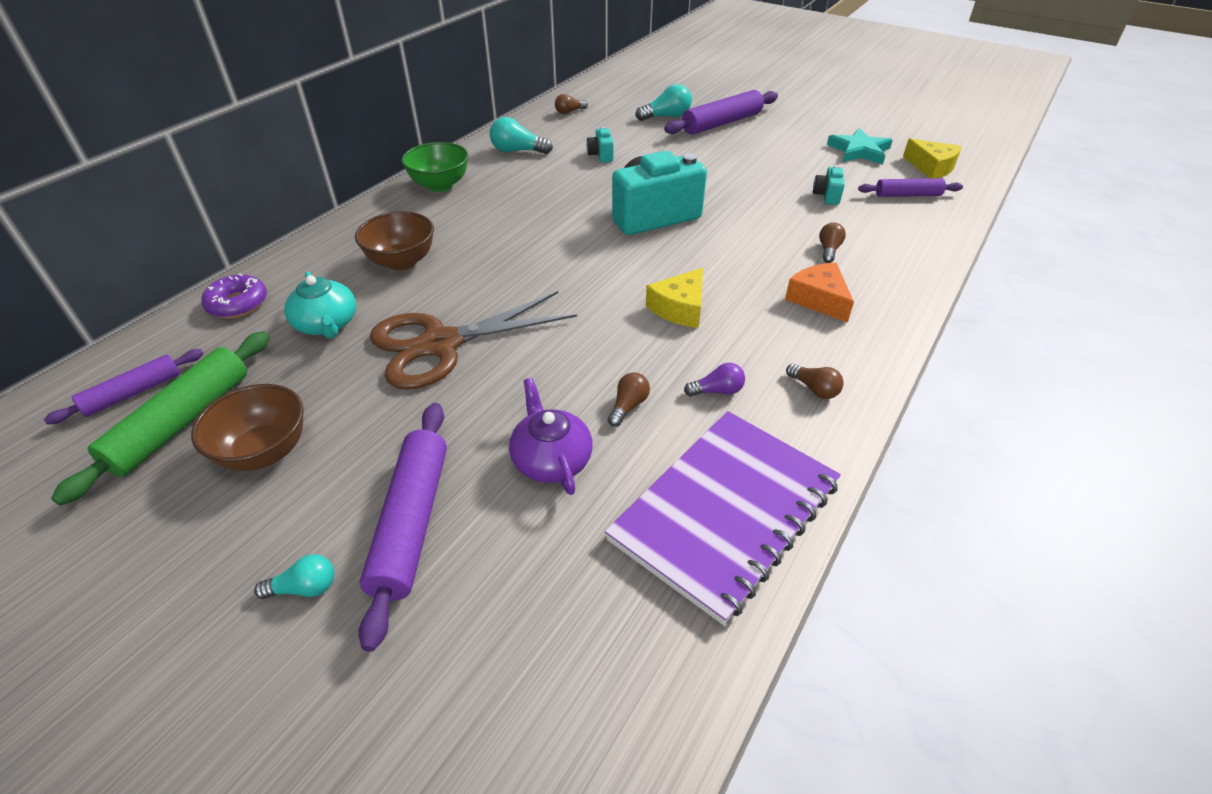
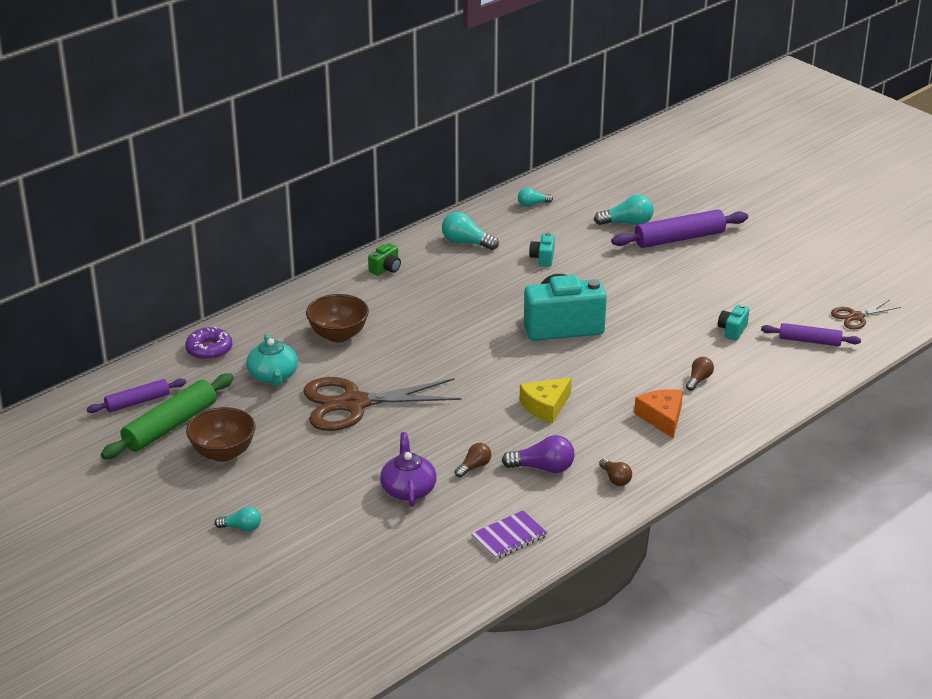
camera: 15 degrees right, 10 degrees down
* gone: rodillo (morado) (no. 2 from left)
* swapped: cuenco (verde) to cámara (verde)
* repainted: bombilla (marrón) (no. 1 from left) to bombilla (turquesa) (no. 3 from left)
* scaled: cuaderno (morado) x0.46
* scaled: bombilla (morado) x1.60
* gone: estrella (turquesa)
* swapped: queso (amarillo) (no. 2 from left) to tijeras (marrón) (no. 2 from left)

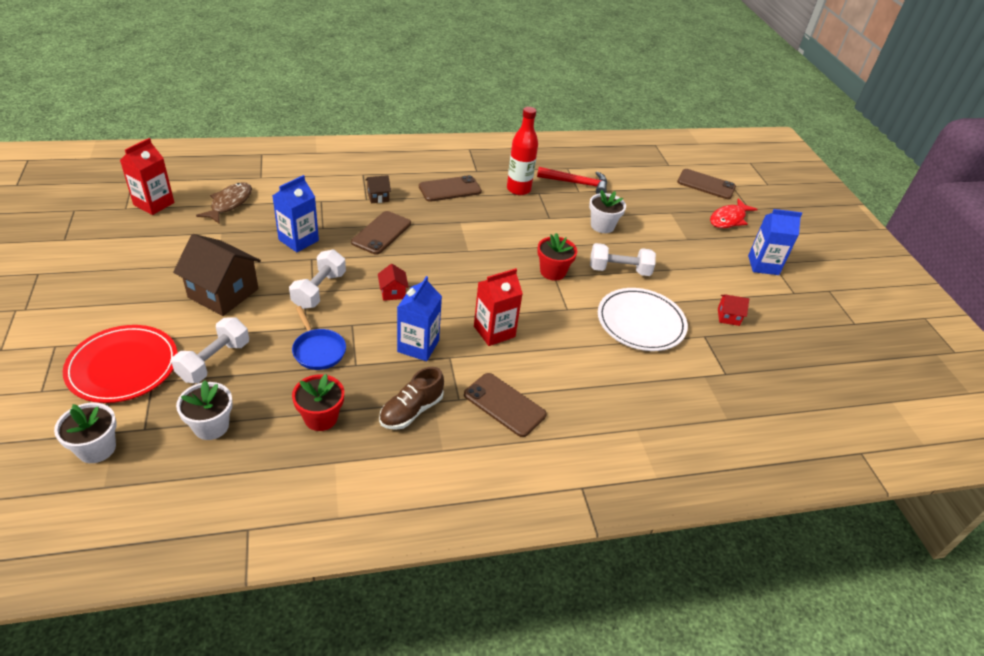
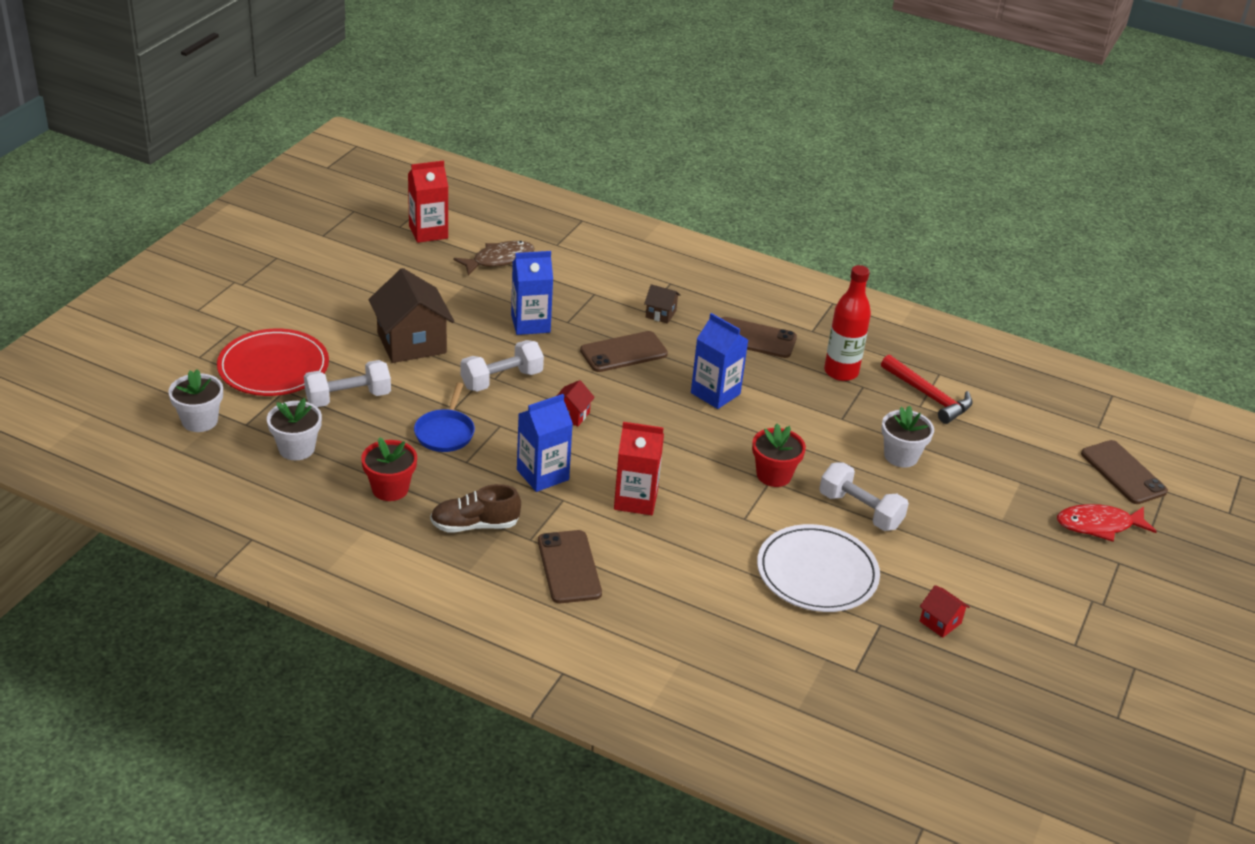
camera: 40 degrees right, 5 degrees down
* shifted: cartón de leche (azul) (no. 3 from left)

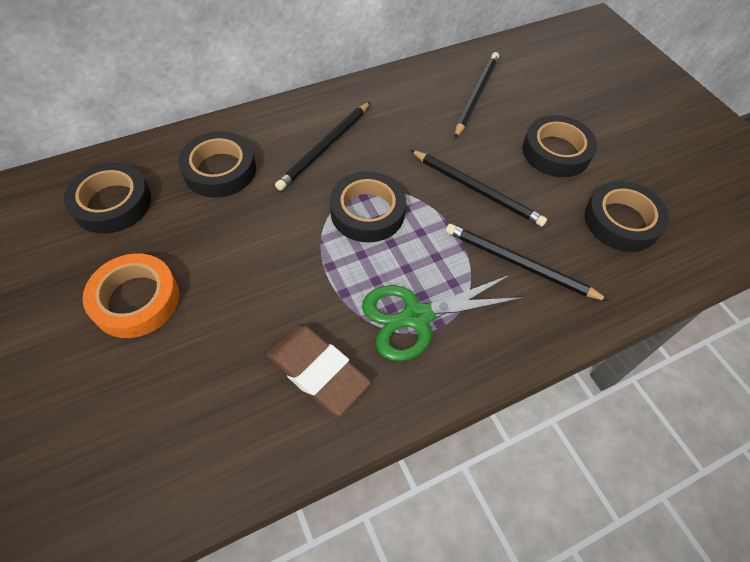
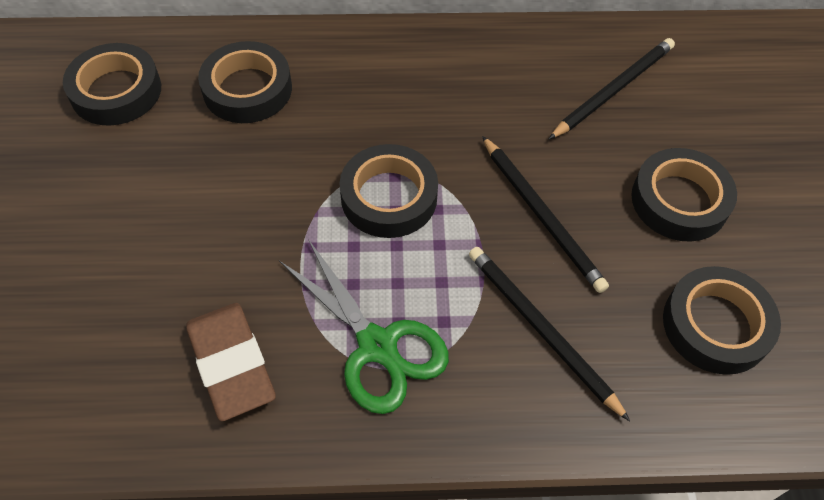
camera: 25 degrees right, 0 degrees up
* gone: cinta adhesiva (naranja)
* gone: lápiz (negro) (no. 1 from left)
* rotated: tijeras (verde) 135 degrees counterclockwise

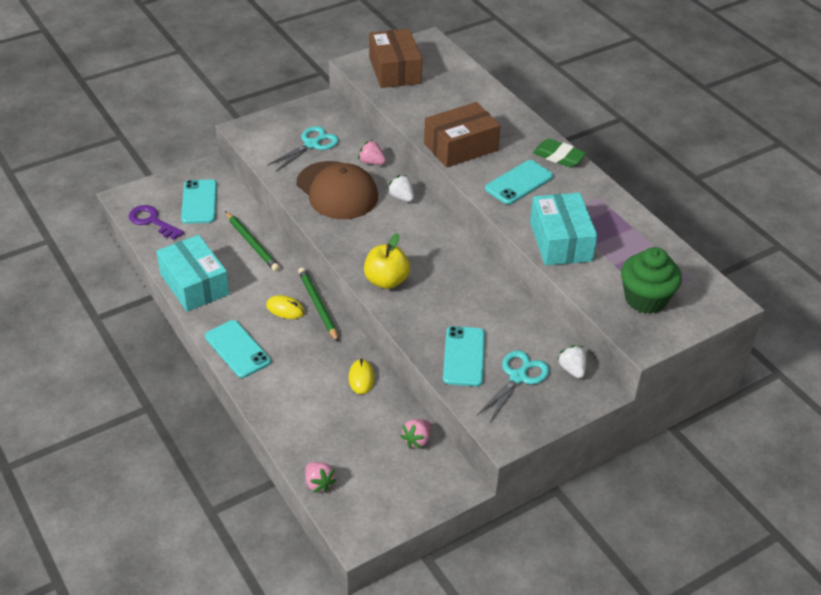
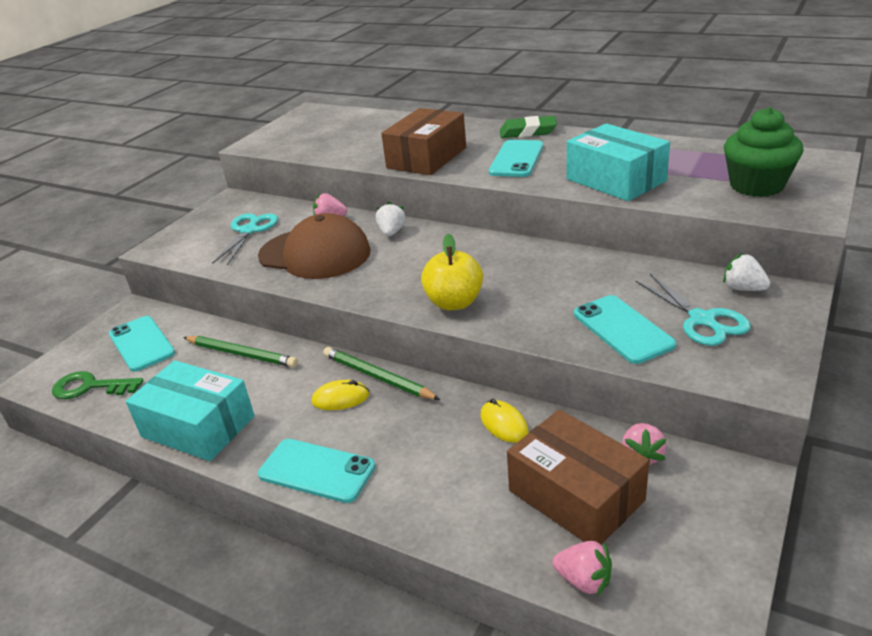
camera: 25 degrees left, 10 degrees down
* repainted: llave (morado) to llave (verde)
* shifted: caja (marrón) (no. 1 from left in the first image) to caja (marrón) (no. 2 from left)
* rotated: fresa (blanco) (no. 1 from left) 75 degrees clockwise
* rotated: tijeras (turquesa) (no. 2 from left) 150 degrees clockwise

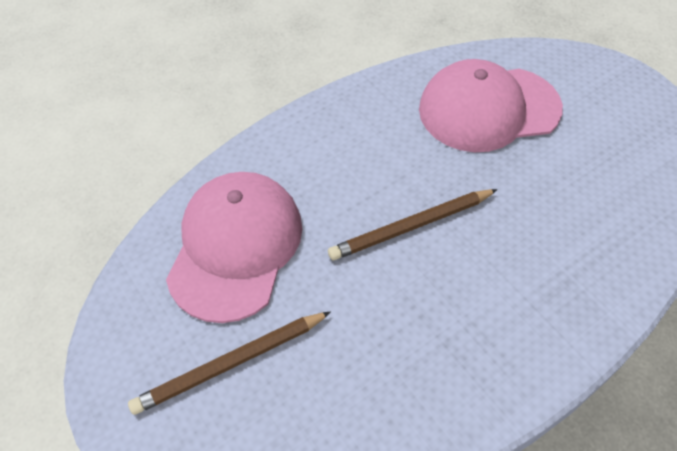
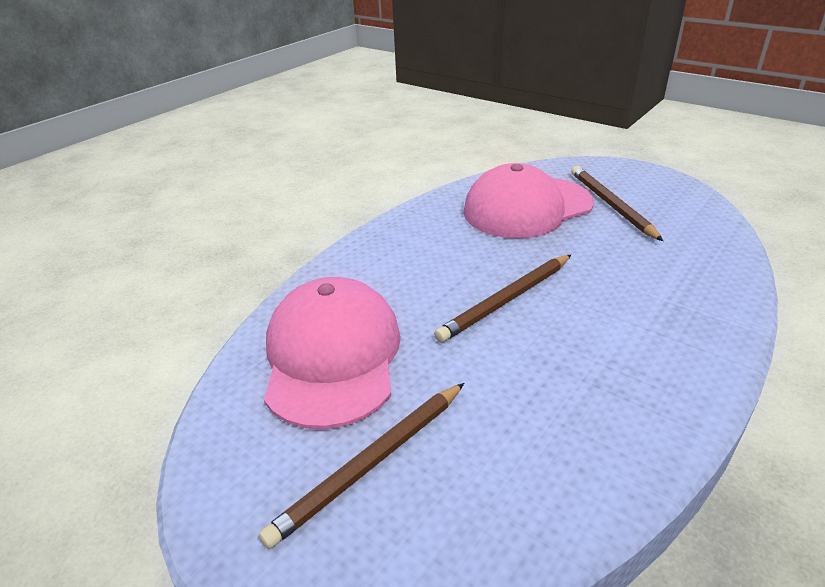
camera: 15 degrees left, 20 degrees down
* new: lápiz (marrón) (no. 3 from left)

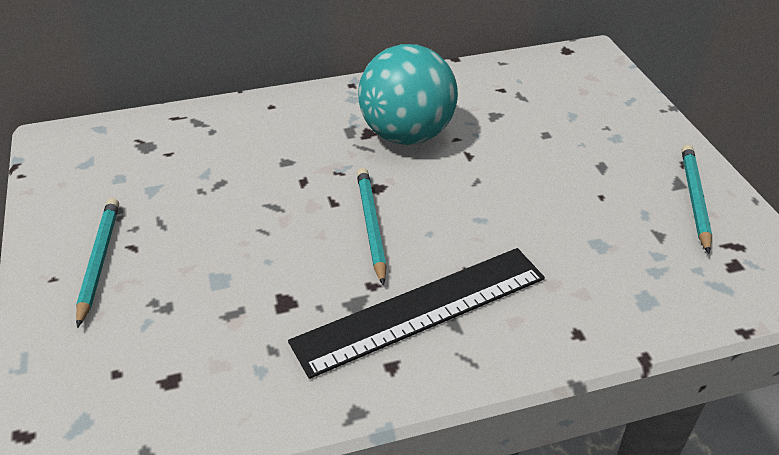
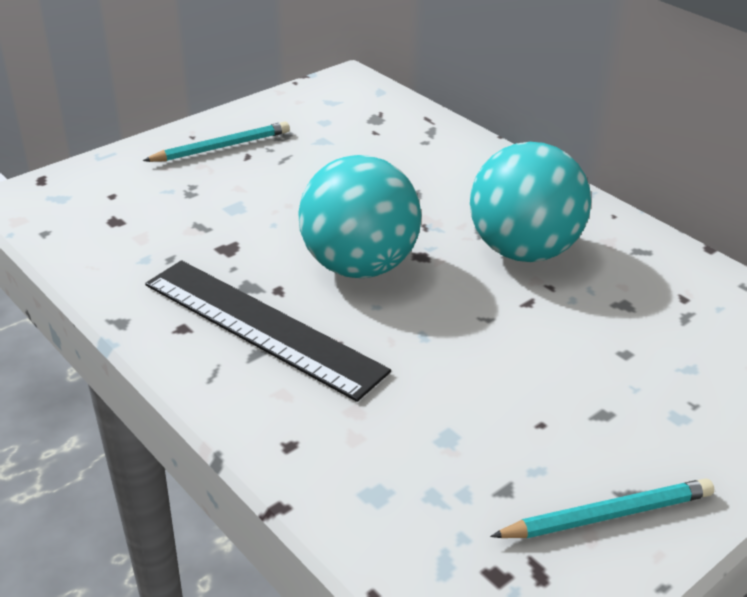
camera: 65 degrees right, 5 degrees down
* swapped: lápiz (turquesa) (no. 2 from left) to pelota (turquesa) (no. 1 from left)

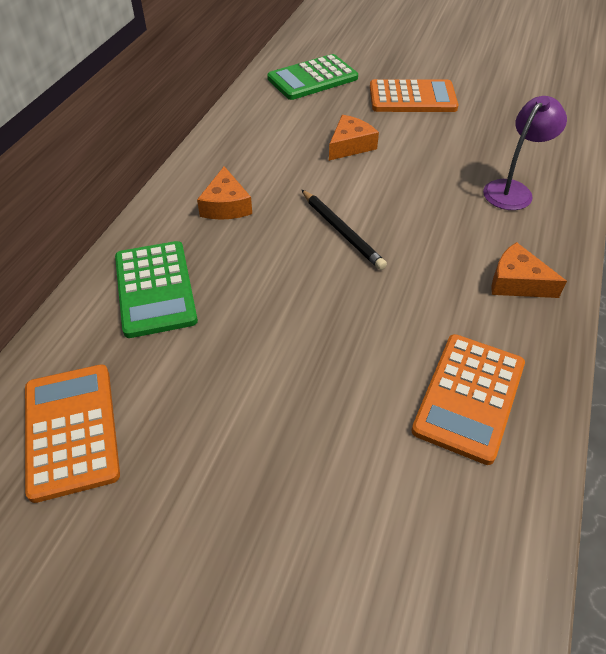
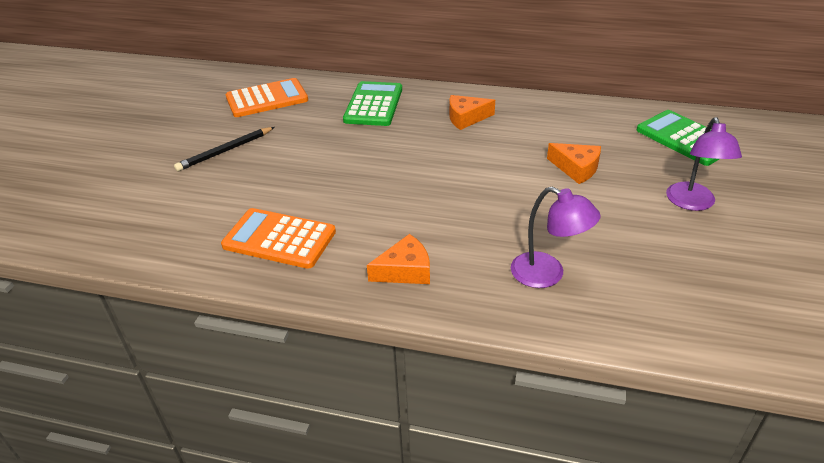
camera: 85 degrees right, 10 degrees down
* rotated: calculadora (verde) (no. 1 from left) 120 degrees clockwise
* shifted: lápiz (negro)
* swapped: calculadora (naranja) (no. 2 from left) to lámpara (morado) (no. 2 from left)
* rotated: queso (naranja) (no. 3 from left in the first image) 45 degrees clockwise

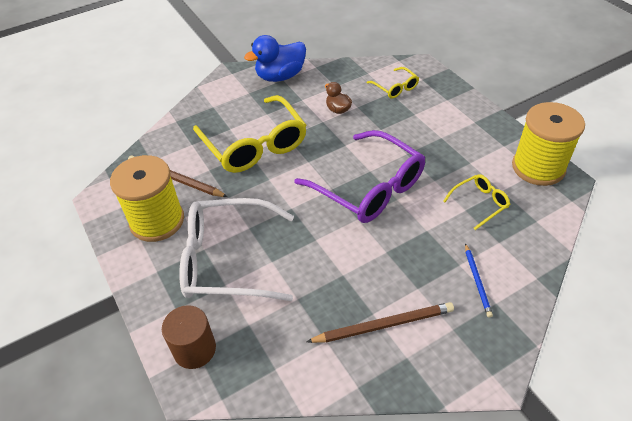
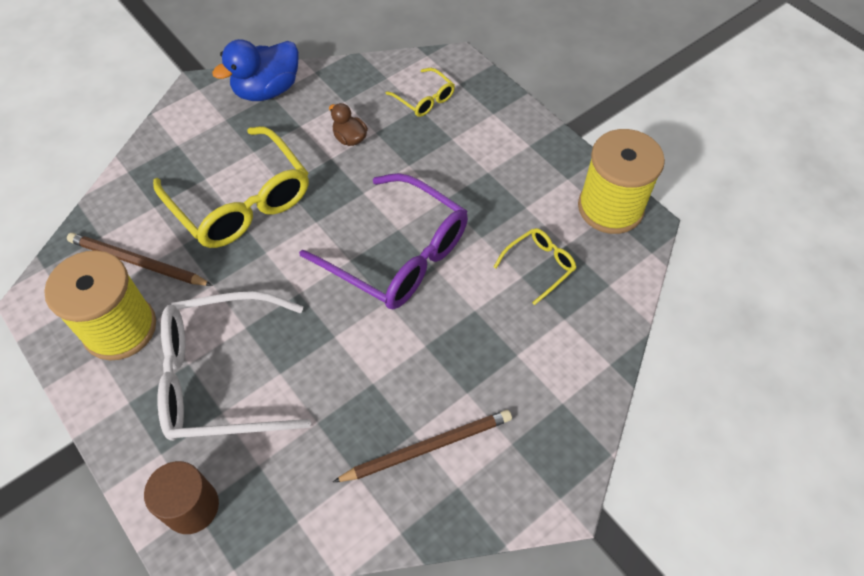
camera: 10 degrees left, 10 degrees up
* gone: lápiz (azul)

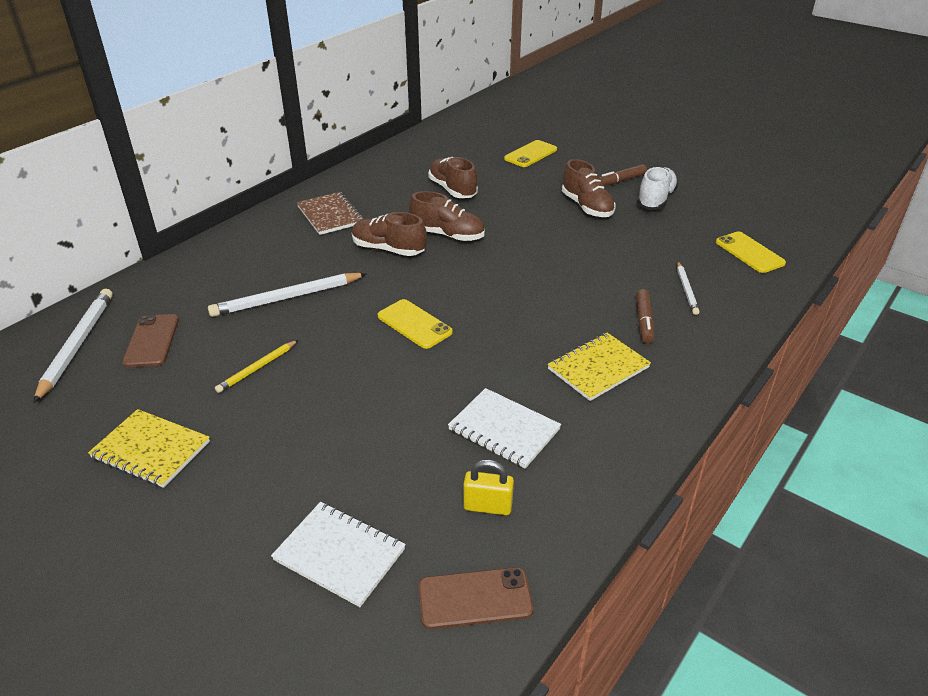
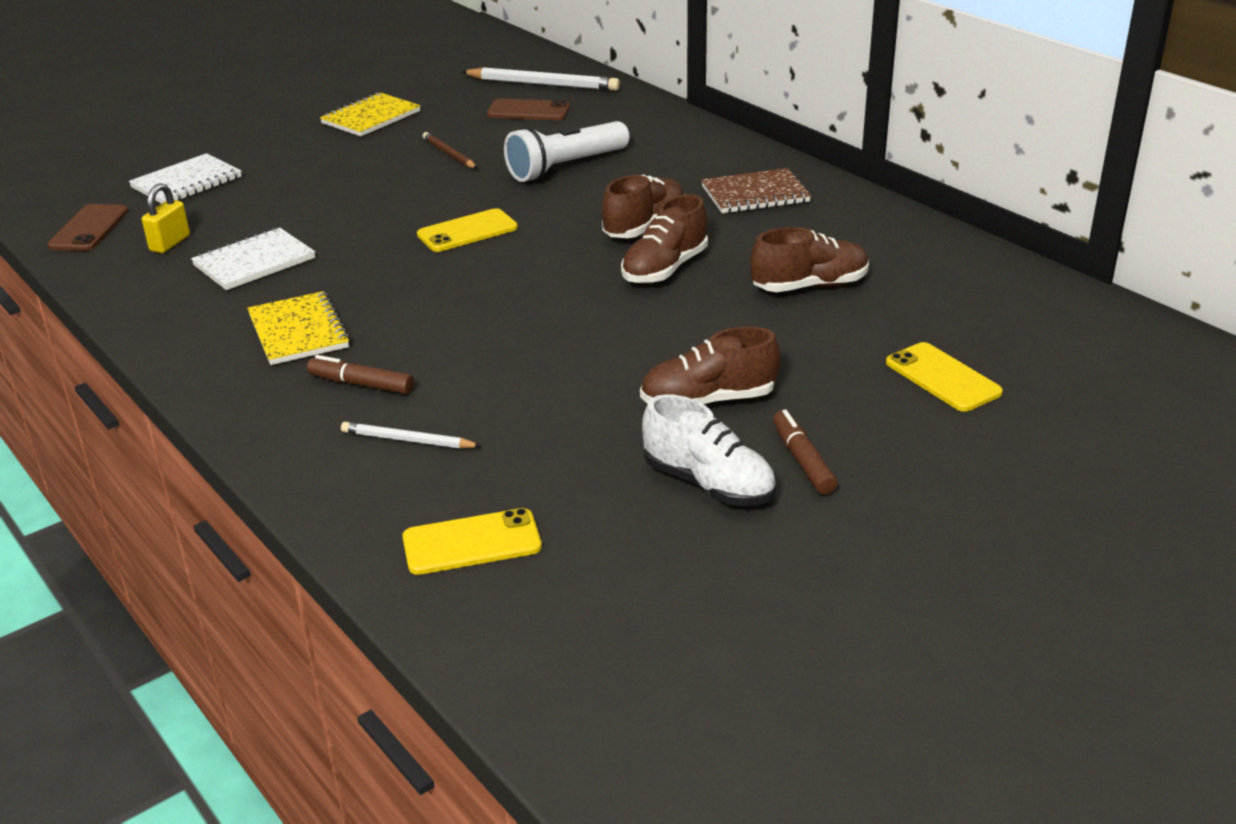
camera: 105 degrees right, 5 degrees down
* swapped: lápiz (blanco) (no. 2 from left) to lámpara de mano (blanco)
* repainted: lápiz (amarillo) to lápiz (marrón)

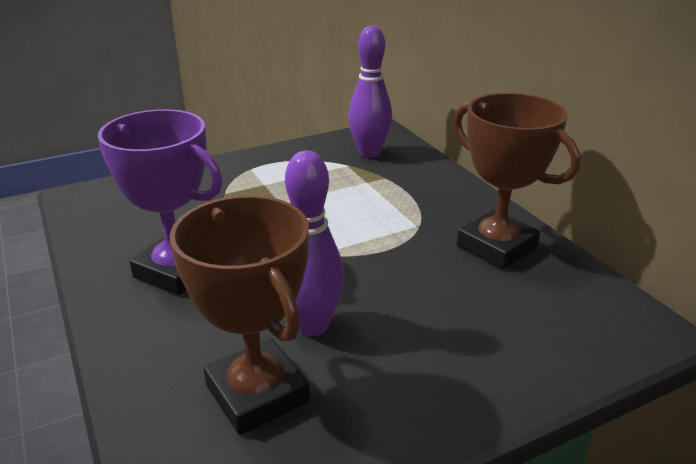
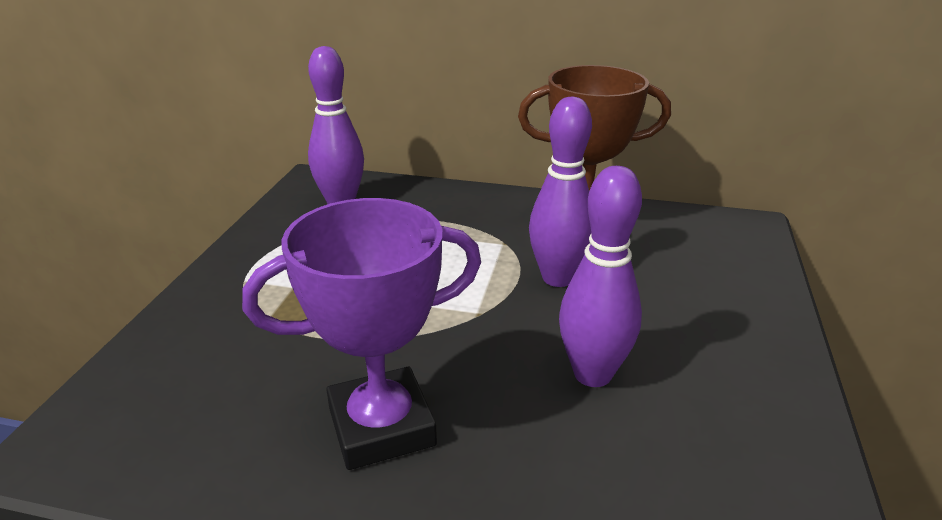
camera: 50 degrees left, 0 degrees up
* gone: trofeo (marrón) (no. 1 from left)
* new: bolo (morado) (no. 2 from left)

